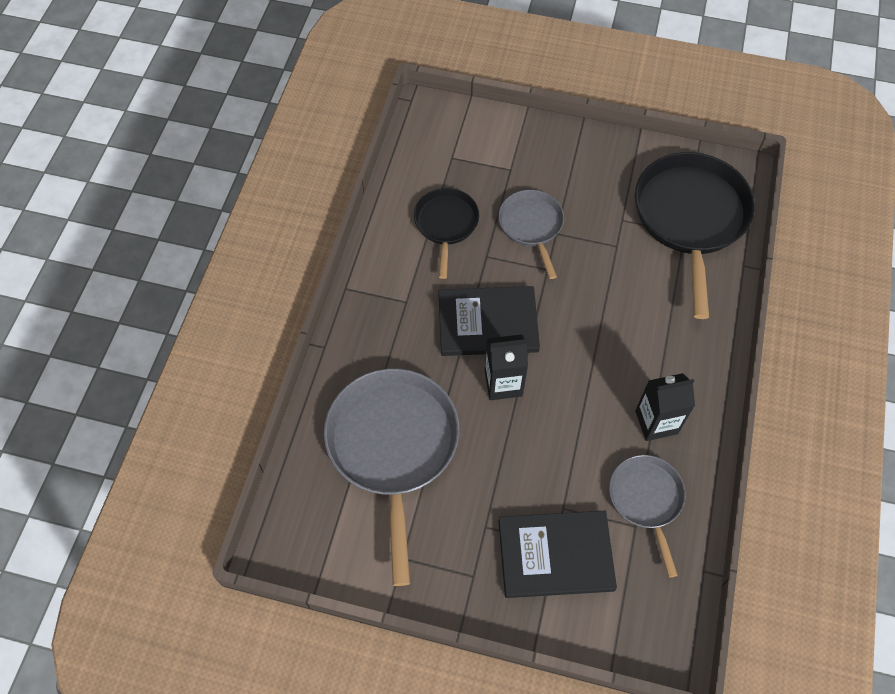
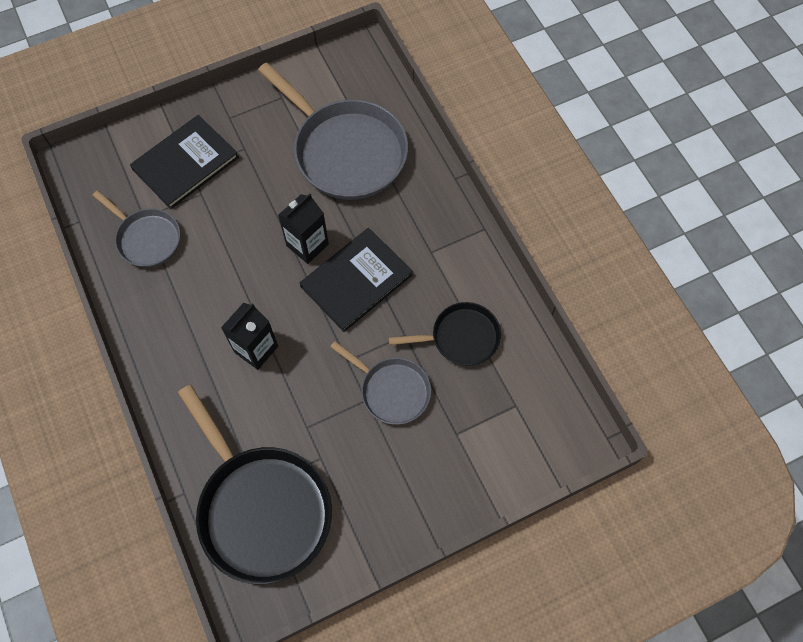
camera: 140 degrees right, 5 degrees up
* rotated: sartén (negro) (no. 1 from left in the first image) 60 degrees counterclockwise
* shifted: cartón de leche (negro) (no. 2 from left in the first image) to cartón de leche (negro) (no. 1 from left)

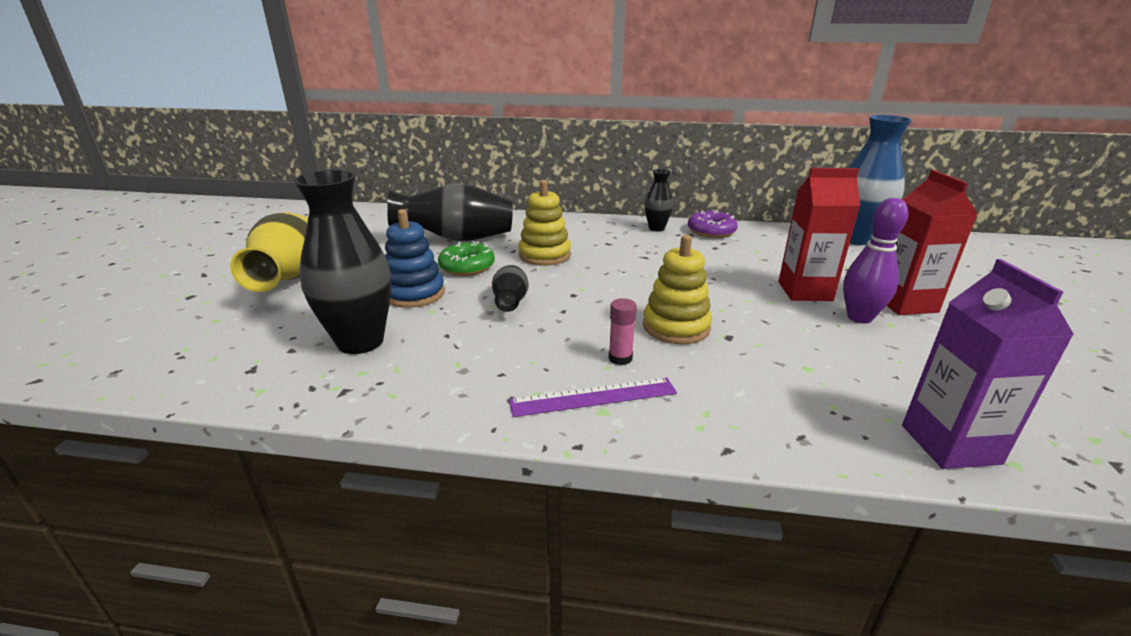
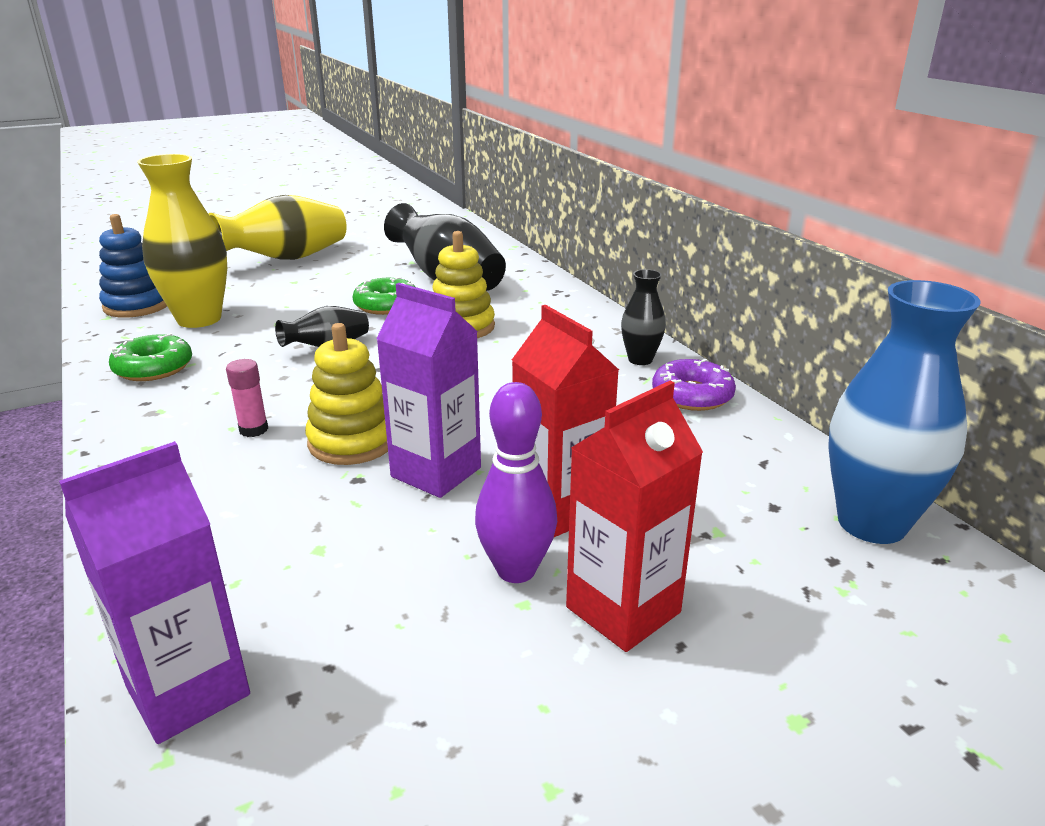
camera: 55 degrees right, 0 degrees up
* repainted: florero (negro) (no. 1 from left) to florero (amarillo) (no. 1 from left)
* shifted: juguete apilable (azul)
* gone: regla (morado)
* new: rosquilla (verde) (no. 1 from left)
* new: cartón de leche (morado) (no. 2 from left)

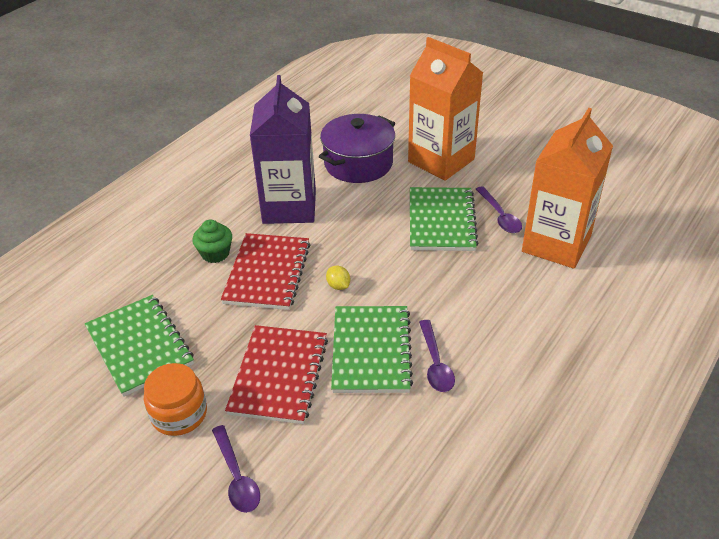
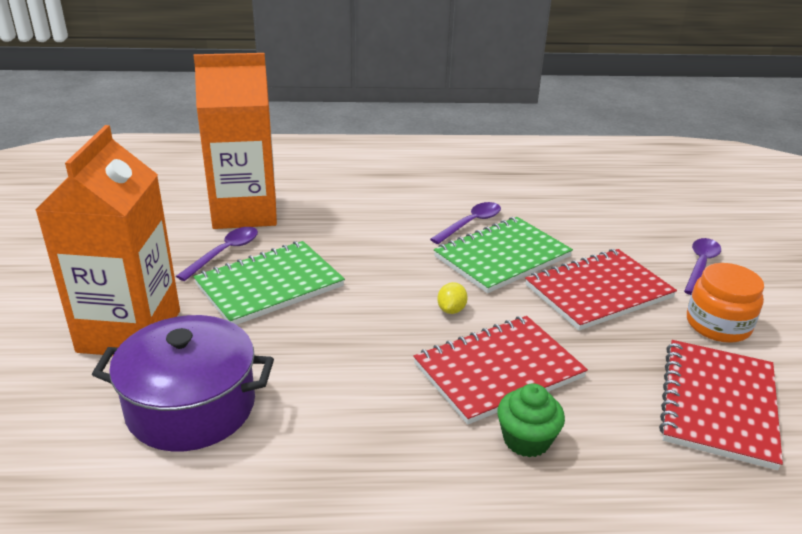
camera: 130 degrees left, 10 degrees down
* repainted: cuaderno (verde) (no. 1 from left) to cuaderno (rojo) (no. 3 from left)
* gone: cartón de leche (morado)

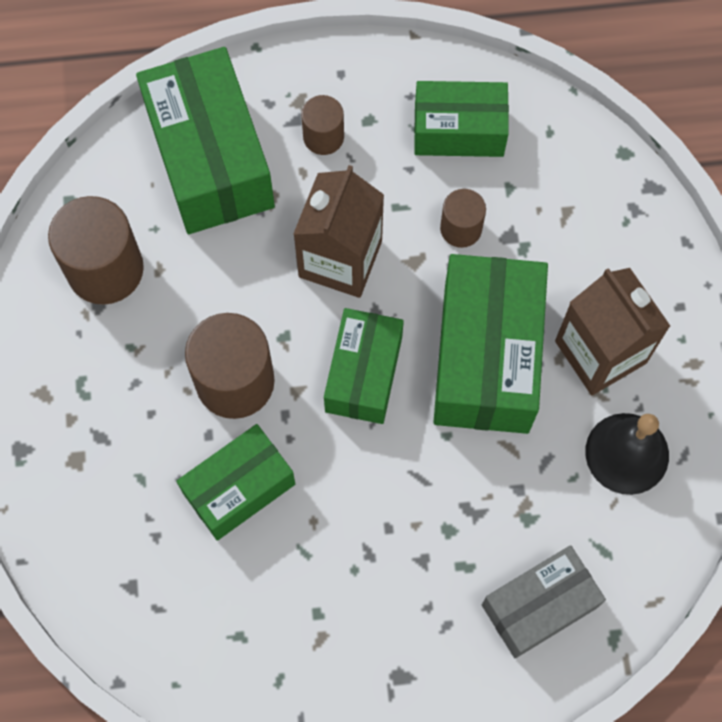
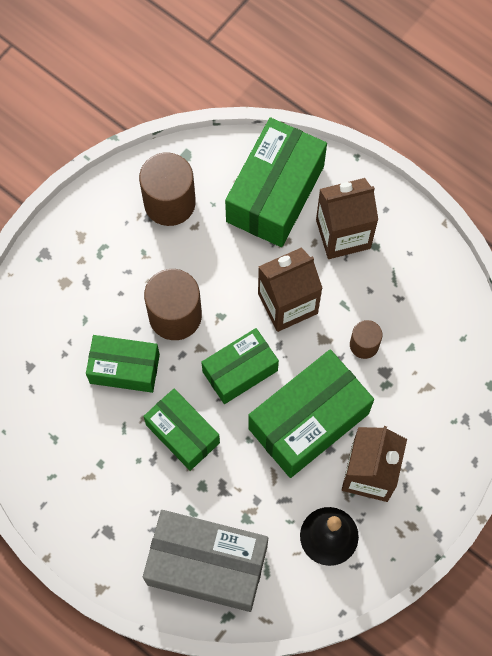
camera: 45 degrees right, 0 degrees up
* swapped: cilindro (marrón) (no. 3 from left) to cartón de leche (marrón) (no. 2 from left)
* shifted: caja (verde) (no. 4 from left in the first image) to caja (verde) (no. 2 from left)
* scaled: caja (gris) x1.60

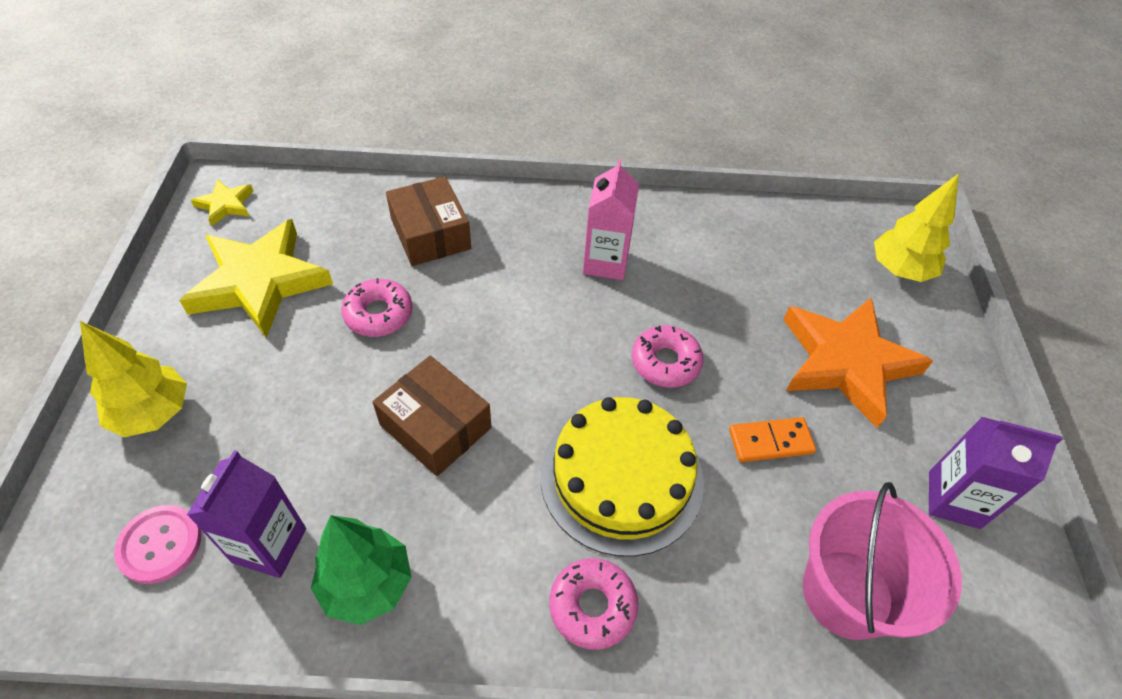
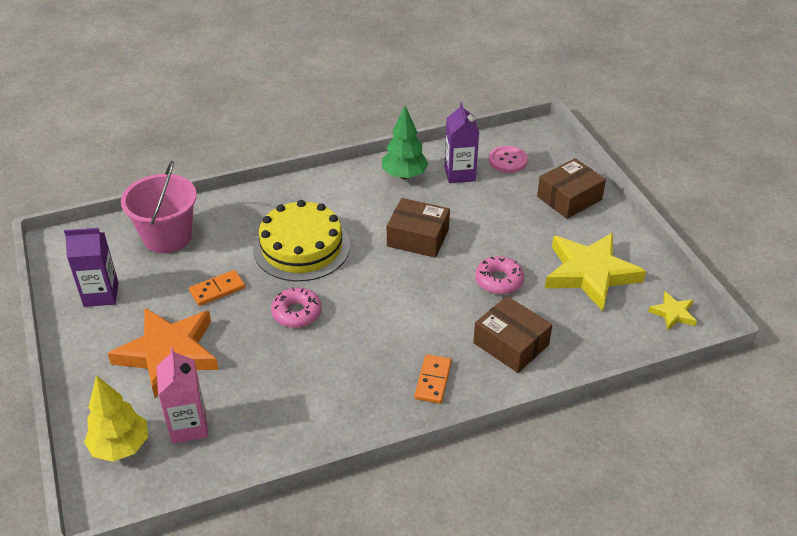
camera: 160 degrees right, 10 degrees down
* swapped: árbol (amarillo) (no. 1 from left) to caja (marrón) (no. 3 from left)
* gone: rosquilla (rosa) (no. 2 from left)
* shifted: cartón de leche (rosa)
* new: ficha de dominó (naranja) (no. 2 from left)

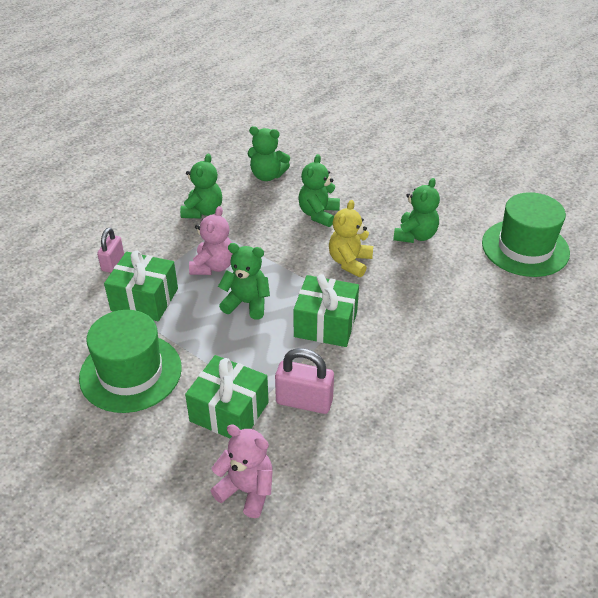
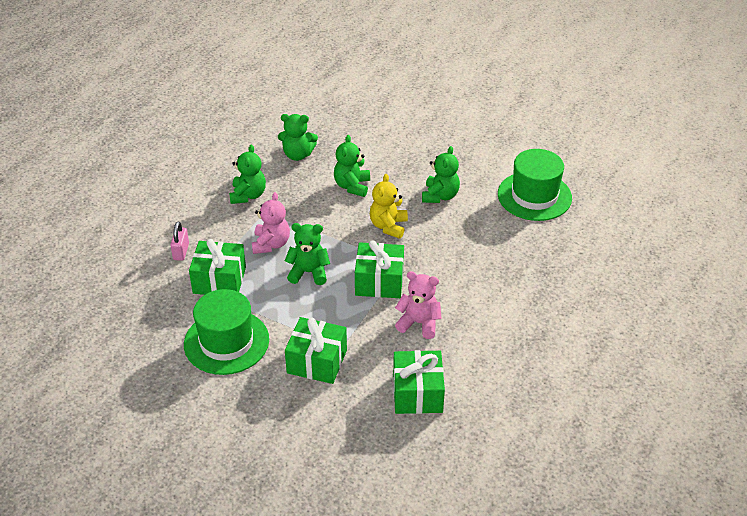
camera: 10 degrees left, 0 degrees up
* shifted: osito (rosa) (no. 2 from left)
* gone: candado (rosa) (no. 2 from left)
* new: regalo (verde) (no. 4 from left)

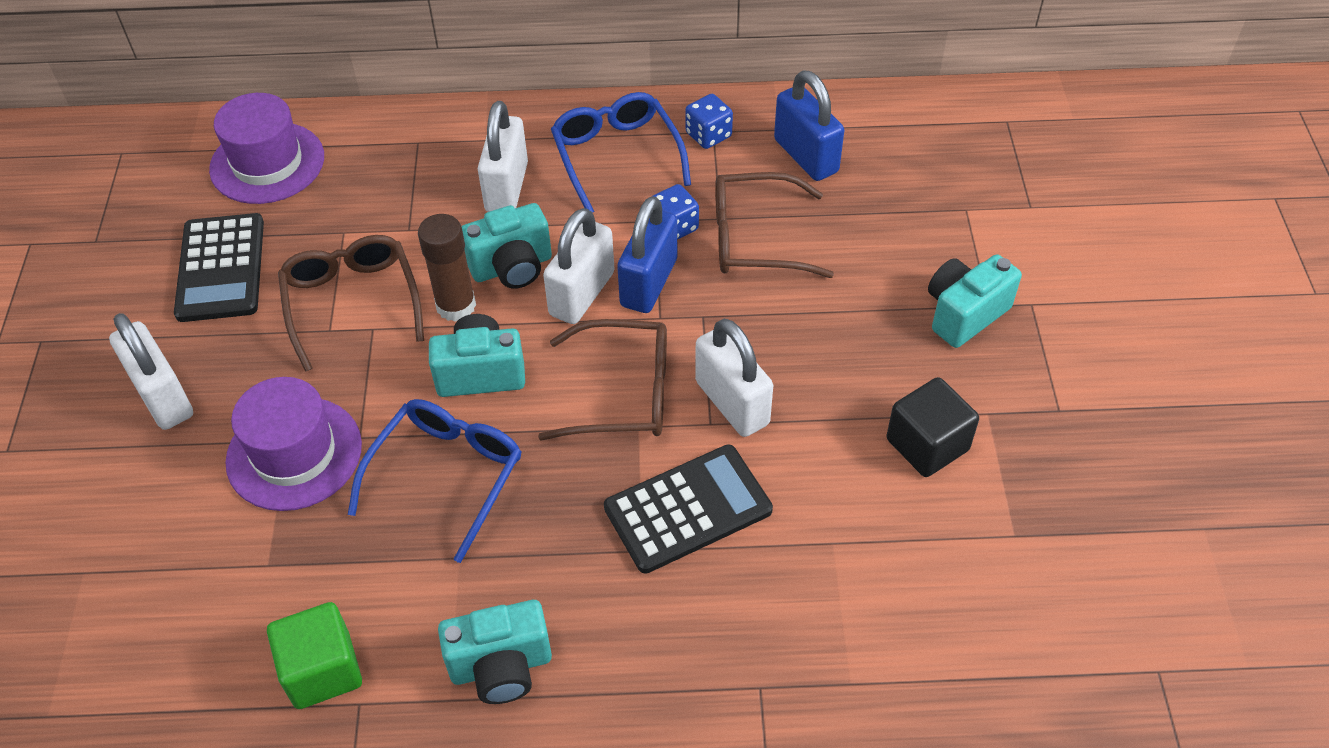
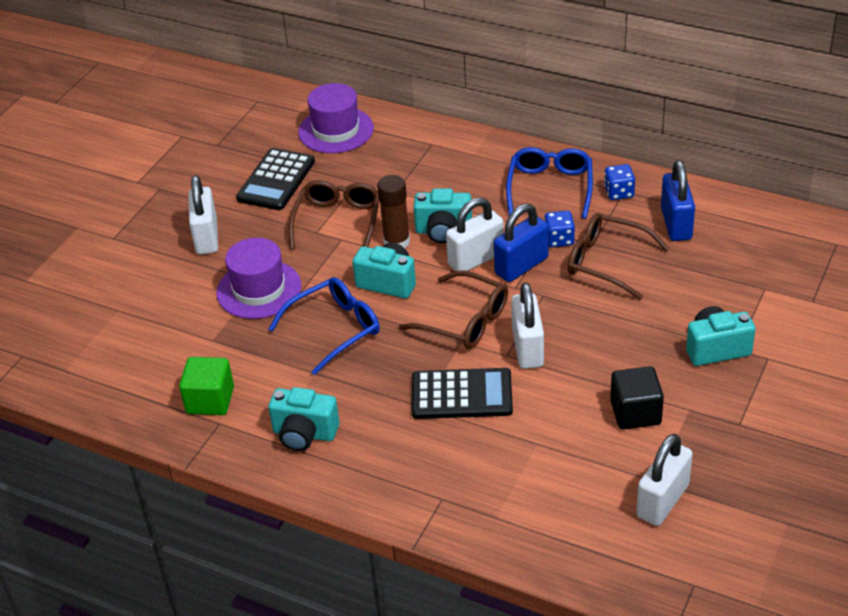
camera: 30 degrees right, 10 degrees down
* shifted: candado (blanco) (no. 2 from left in the first image) to candado (blanco) (no. 4 from left)

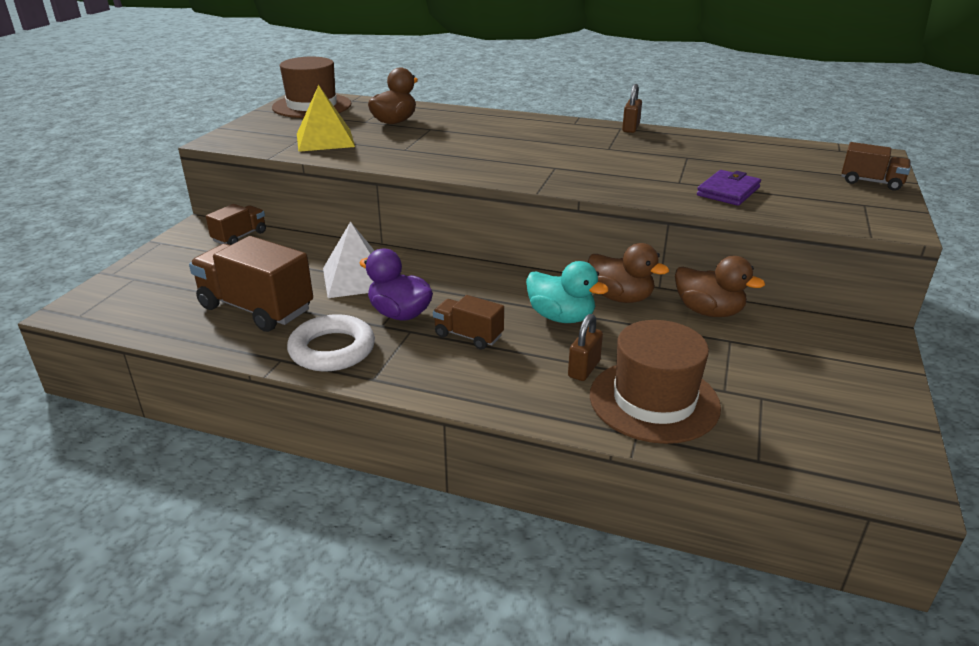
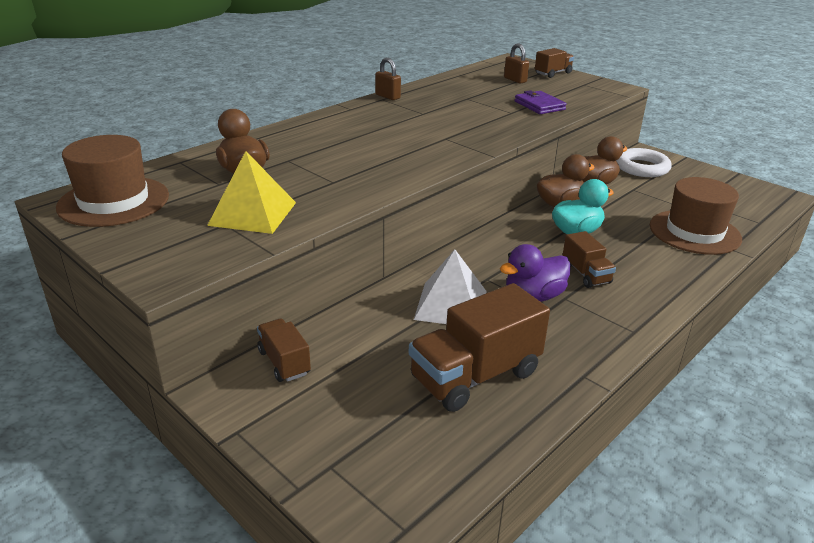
camera: 65 degrees left, 0 degrees up
* shifted: anillo (blanco)
* rotated: camión (marrón) (no. 3 from left in the first image) 75 degrees counterclockwise
* shifted: candado (marrón) (no. 1 from left in the first image) to candado (marrón) (no. 2 from left)

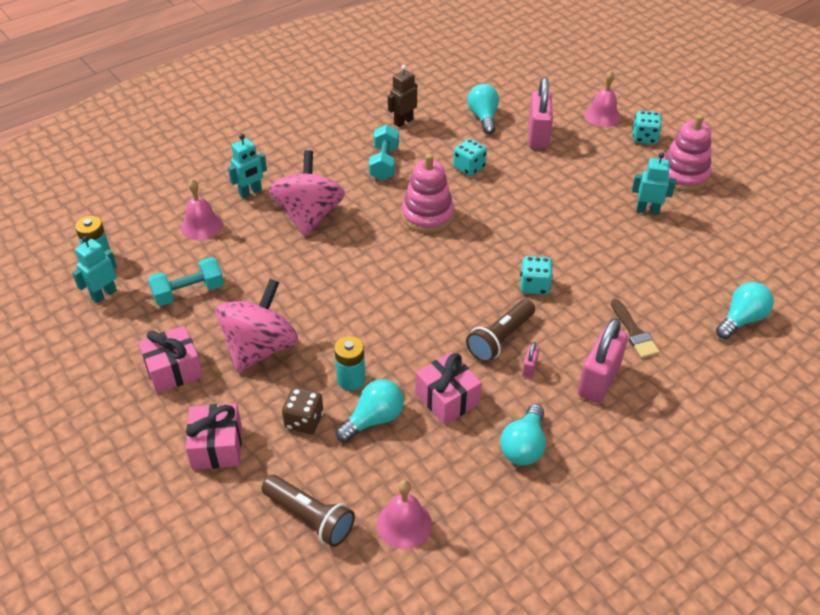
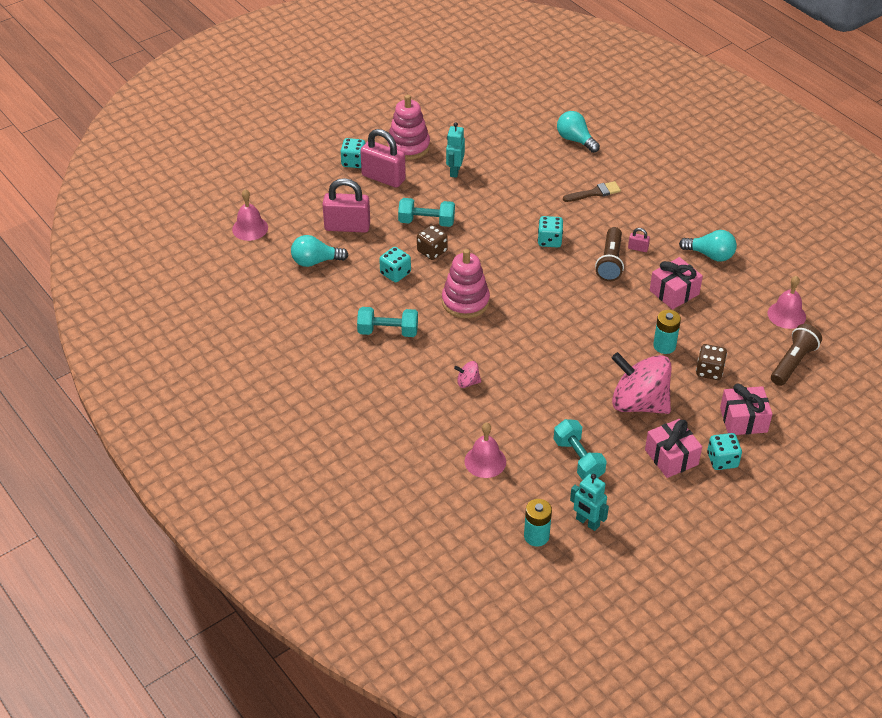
camera: 90 degrees left, 0 degrees up
* gone: robot (turquesa) (no. 2 from left)
* scaled: peonza (rosa) (no. 2 from left in the first image) x0.41
* gone: bombilla (turquesa) (no. 1 from left)
* gone: robot (marrón)
* rotated: lámpara de mano (marrón) (no. 2 from left in the first image) 60 degrees clockwise
* shifted: candado (rosa) (no. 3 from left in the first image) to candado (rosa) (no. 2 from left)
* shifted: campana (rosa) (no. 3 from left in the first image) to campana (rosa) (no. 1 from left)
* new: mancuerna (turquesa) (no. 2 from left)
* new: dado (marrón) (no. 1 from left)
* new: dado (turquesa) (no. 4 from left)

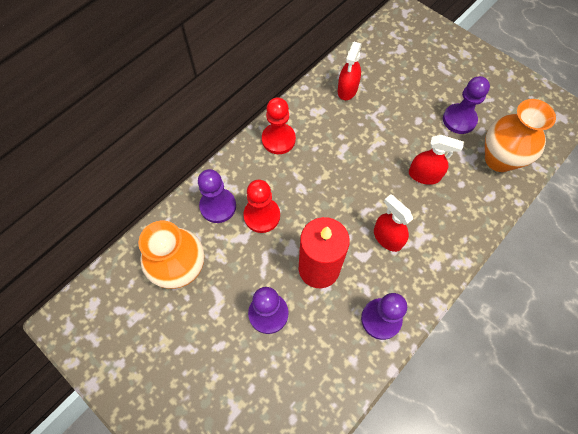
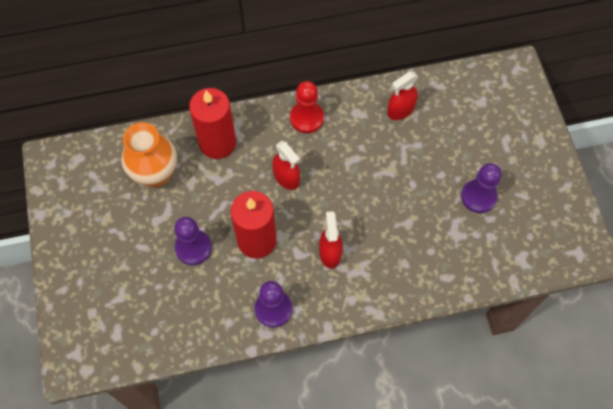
camera: 35 degrees right, 0 degrees up
* swapped: peón (morado) (no. 1 from left) to vela (rojo) (no. 1 from left)
* gone: peón (rojo) (no. 1 from left)
* shifted: pulverizador (rojo) (no. 3 from left in the first image) to pulverizador (rojo) (no. 1 from left)
* gone: florero (naranja) (no. 2 from left)

